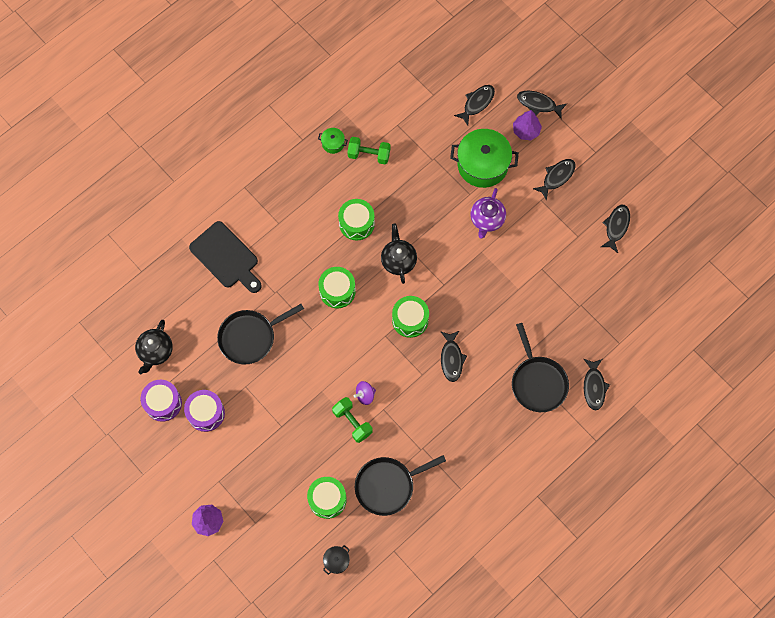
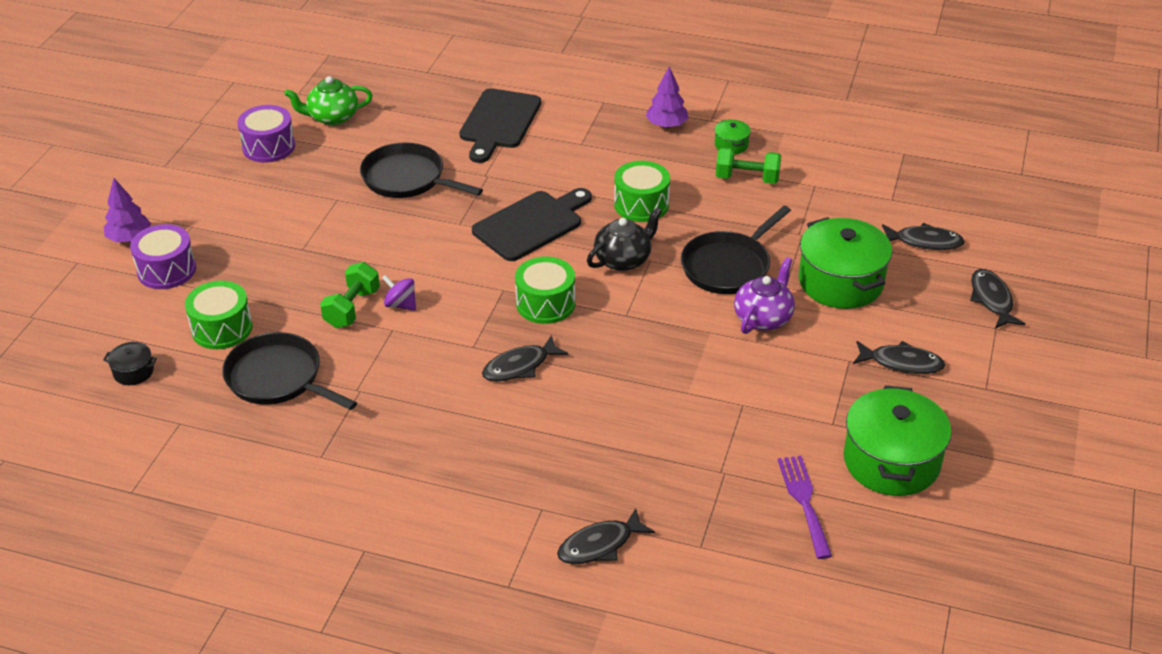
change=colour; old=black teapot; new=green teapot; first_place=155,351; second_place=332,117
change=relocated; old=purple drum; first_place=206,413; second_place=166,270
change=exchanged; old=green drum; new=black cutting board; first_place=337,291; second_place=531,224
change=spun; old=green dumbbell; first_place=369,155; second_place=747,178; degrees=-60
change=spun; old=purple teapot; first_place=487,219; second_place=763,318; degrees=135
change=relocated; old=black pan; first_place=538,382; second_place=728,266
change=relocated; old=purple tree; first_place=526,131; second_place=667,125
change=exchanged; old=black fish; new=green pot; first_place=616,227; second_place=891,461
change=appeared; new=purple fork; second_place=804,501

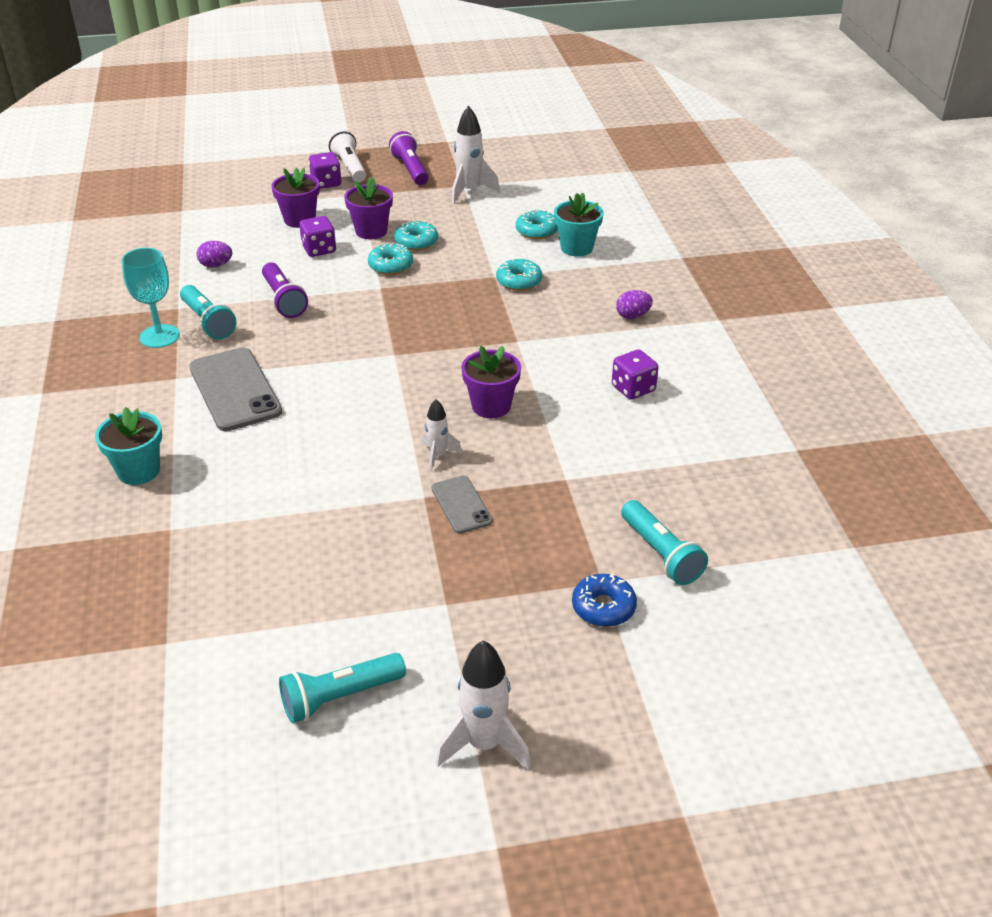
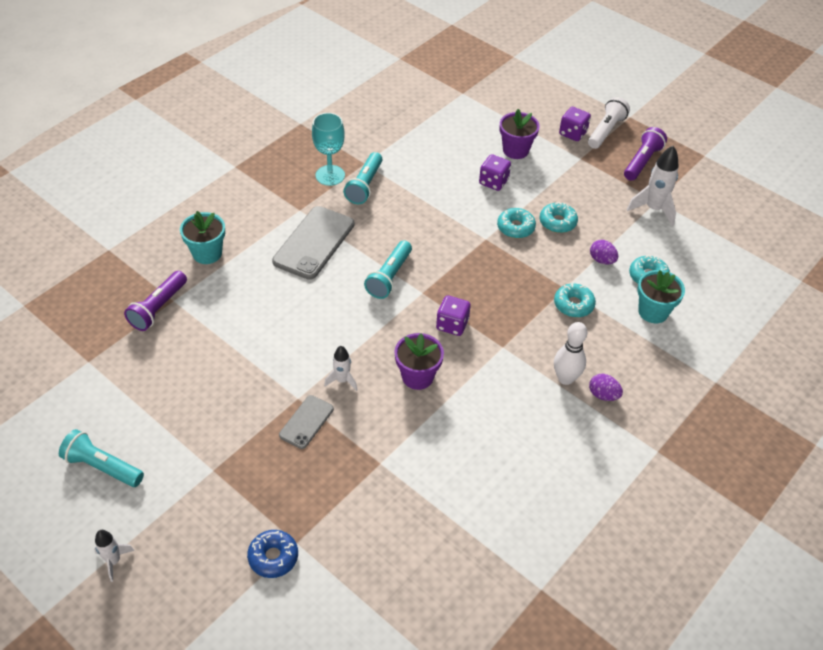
change=relocated; old=purple egg; first_place=216,265; second_place=602,260
change=relocated; old=purple flashlight; first_place=283,300; second_place=158,308
change=missing; old=purple flower pot; first_place=371,231
change=size; old=white rocket; first_place=484,744; second_place=114,561; factor=0.59
change=relocated; old=purple dice; first_place=633,388; second_place=452,324
change=relocated; old=turquoise flashlight; first_place=660,554; second_place=389,277
change=appeared; new=white bowling pin; second_place=565,378

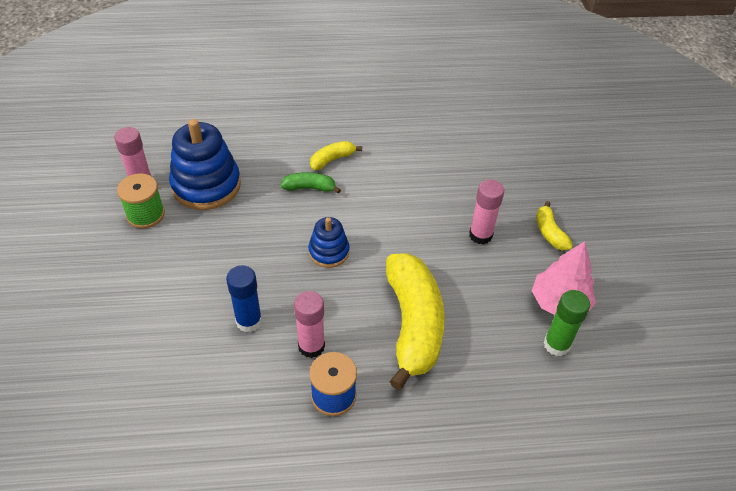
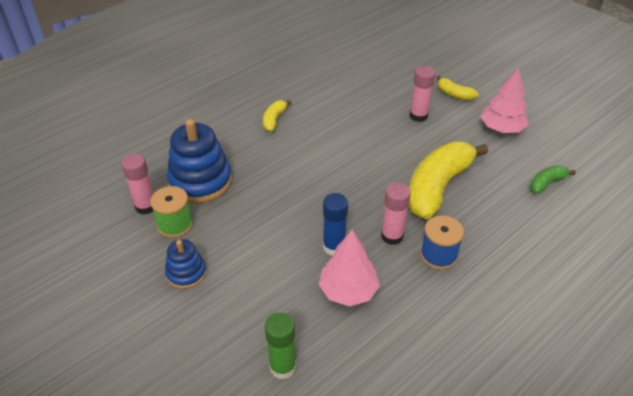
change=relocated; old=green banana; first_place=310,188; second_place=546,183
change=relocated; old=blue stacking toy; first_place=329,252; second_place=186,273
change=spun; old=yellow banana; first_place=413,325; second_place=437,187; degrees=-105
change=relocated; old=green glue stick; first_place=556,344; second_place=282,367
change=appeared; new=pink tree; second_place=348,290

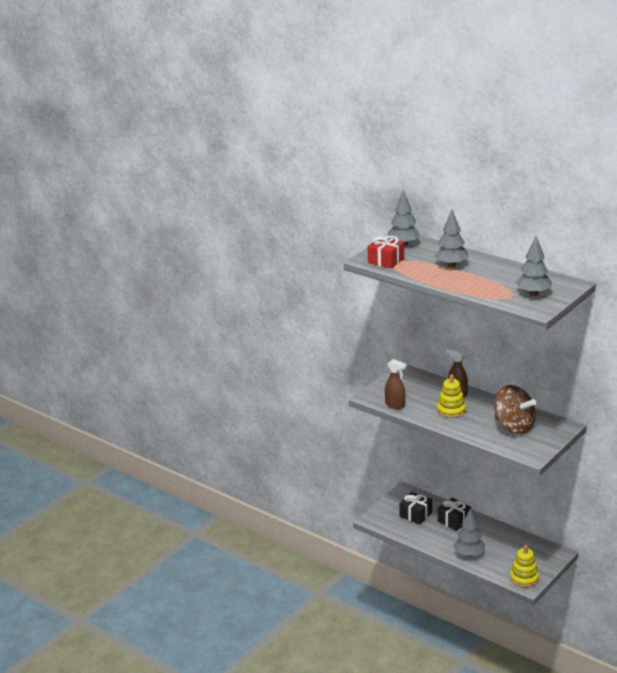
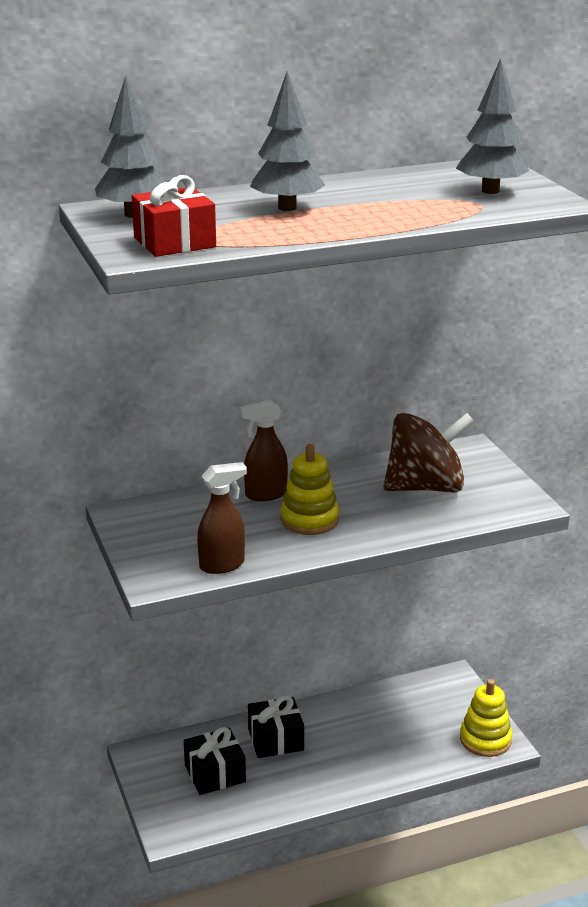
change=missing; old=grey tree; first_place=469,554

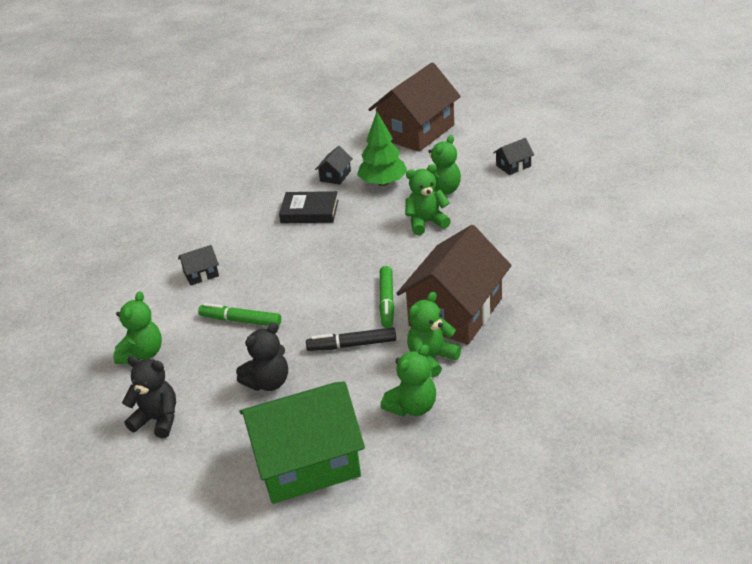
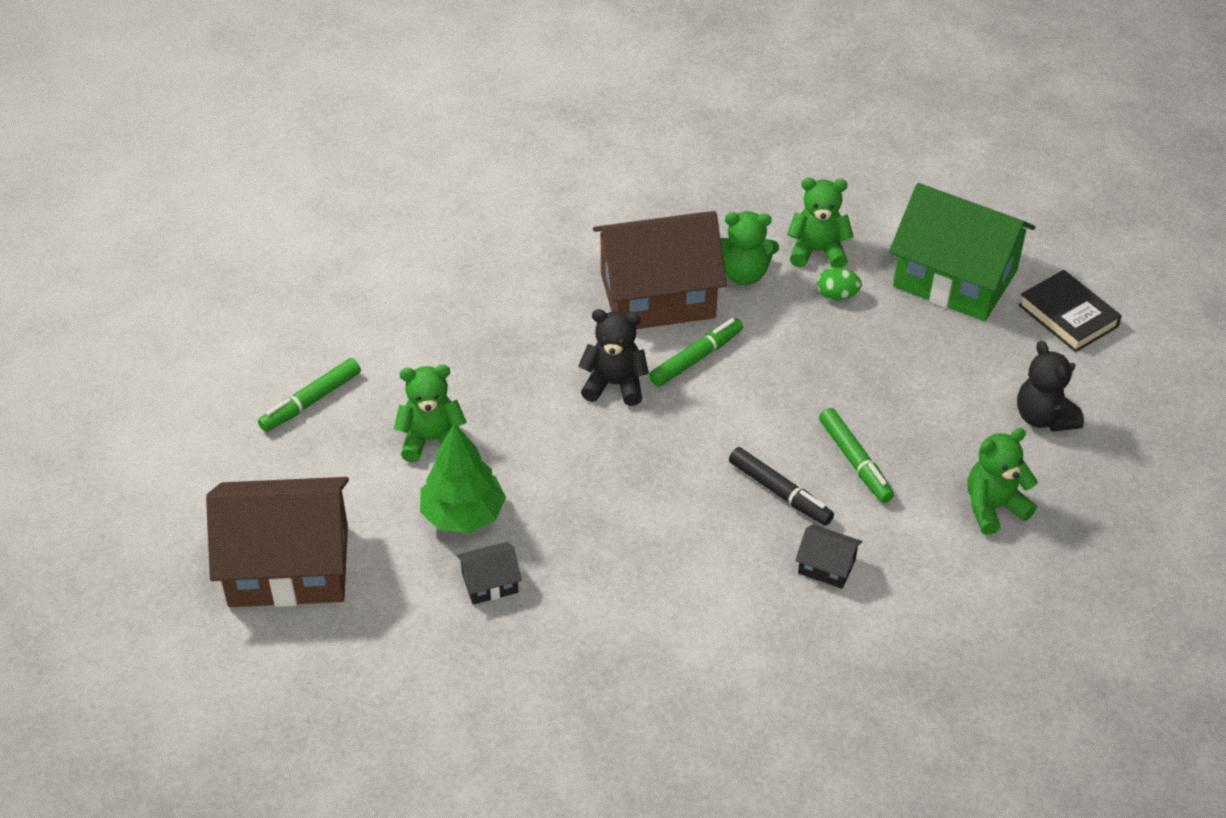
change=relocated; old=black teddy bear; first_place=268,382; second_place=614,385
change=relocated; old=black book; first_place=309,211; second_place=1068,316
change=relocated; old=black marker; first_place=352,345; second_place=780,492
change=missing; old=green teddy bear; first_place=426,223
change=exchanged; old=black house; new=green marker; first_place=513,166; second_place=311,401
change=appeared; new=green egg; second_place=837,295

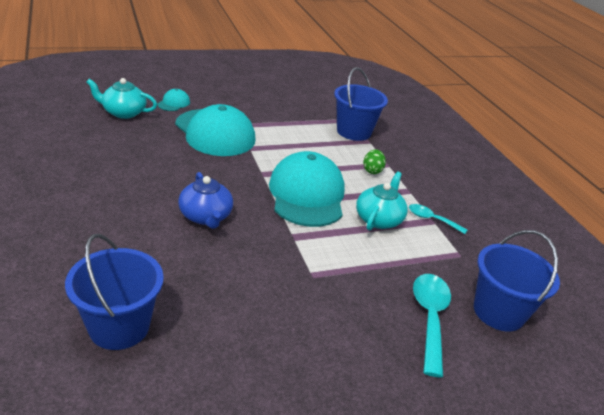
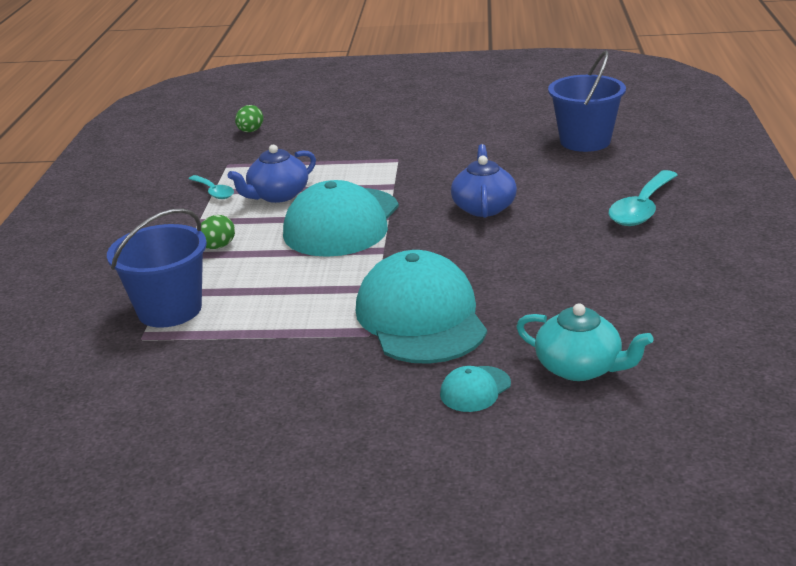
change=colour; old=turquoise teapot; new=blue teapot; first_place=379,219; second_place=277,195
change=relocated; old=turquoise spoon; first_place=429,318; second_place=641,208
change=exchanged; old=blue bucket; new=green egg; first_place=498,312; second_place=250,131

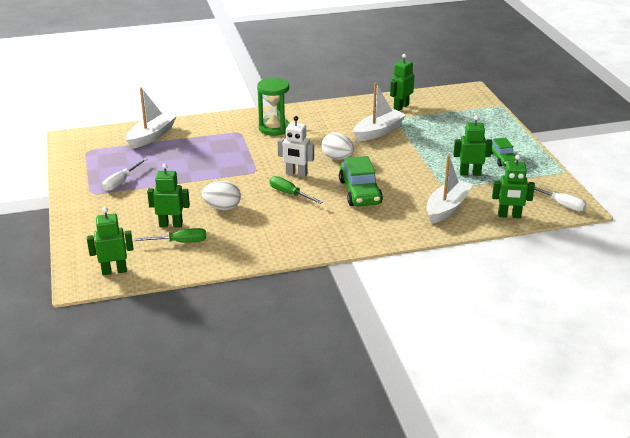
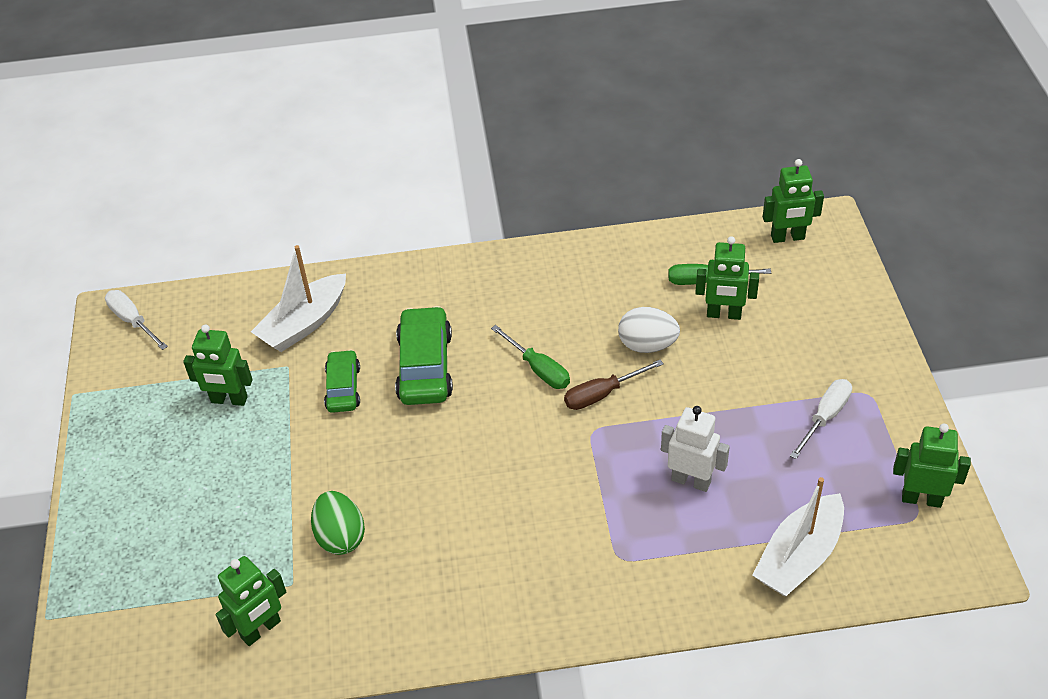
change=missing; old=green hourglass; first_place=274,128
change=relocated; old=white robot; first_place=296,174; second_place=691,481
change=missing; old=white egg; first_place=337,158
change=exchanged; old=white boat; new=green egg; first_place=378,132; second_place=340,537
change=relocated; old=green car; first_place=502,158; second_place=343,388
change=relocated; old=green robot; first_place=509,215; second_place=921,499
change=appeared; new=brown screwdriver; second_place=602,394

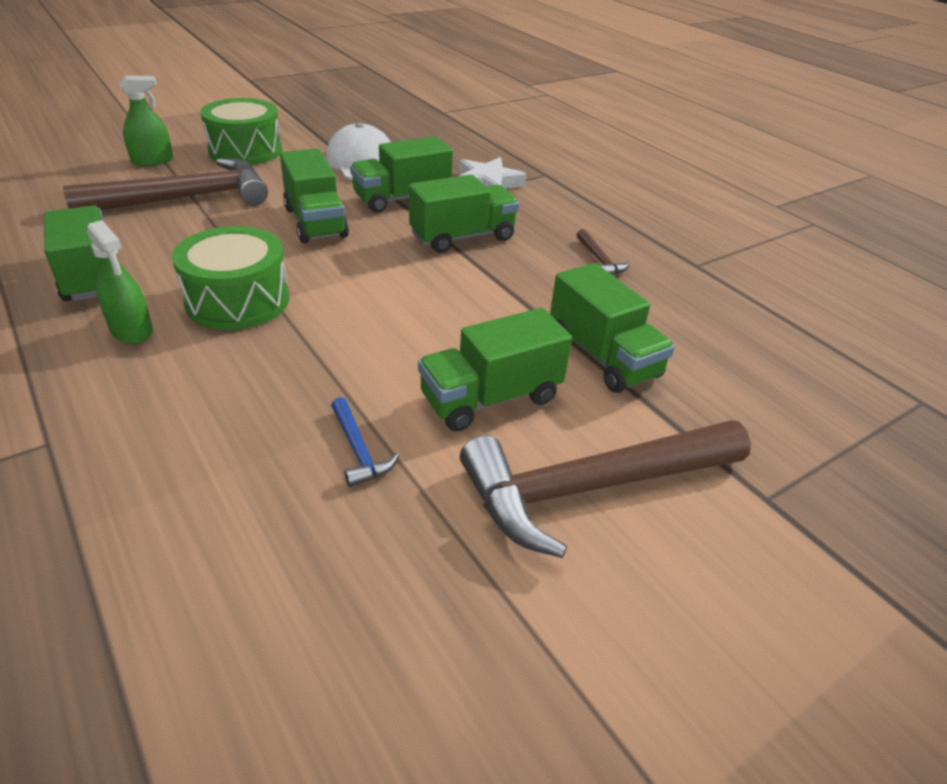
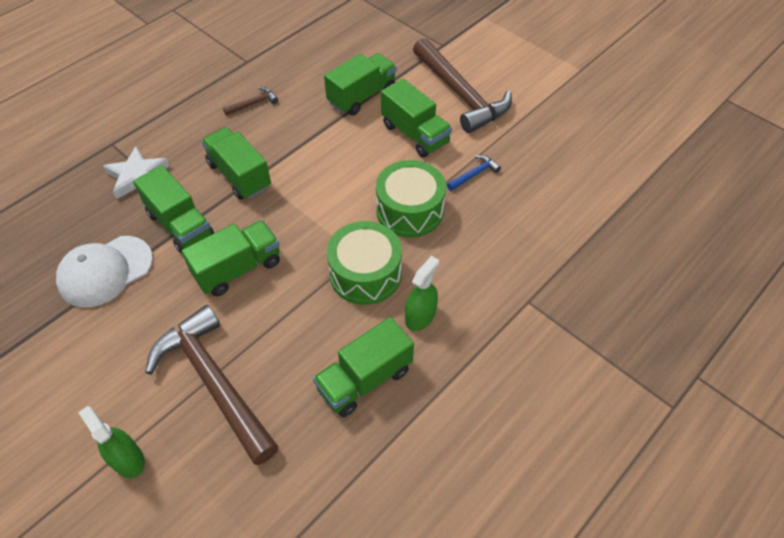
change=relocated; old=green drum; first_place=245,150; second_place=410,210

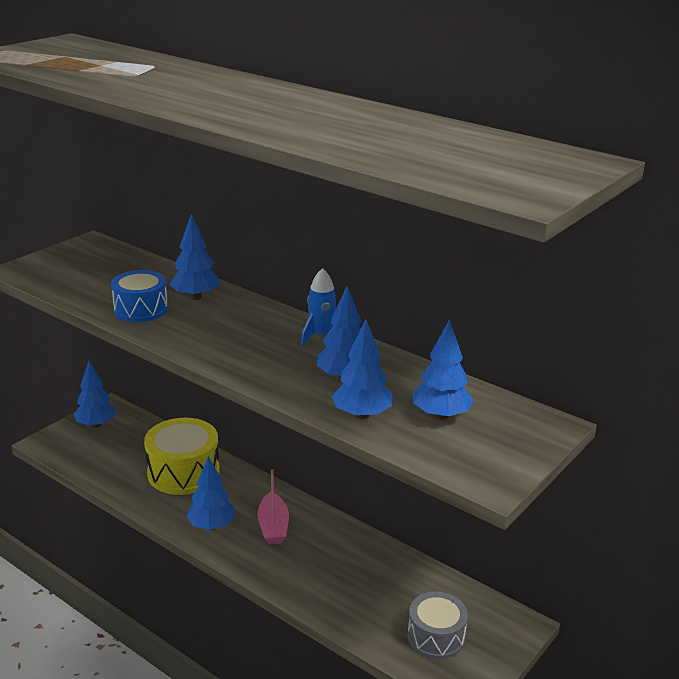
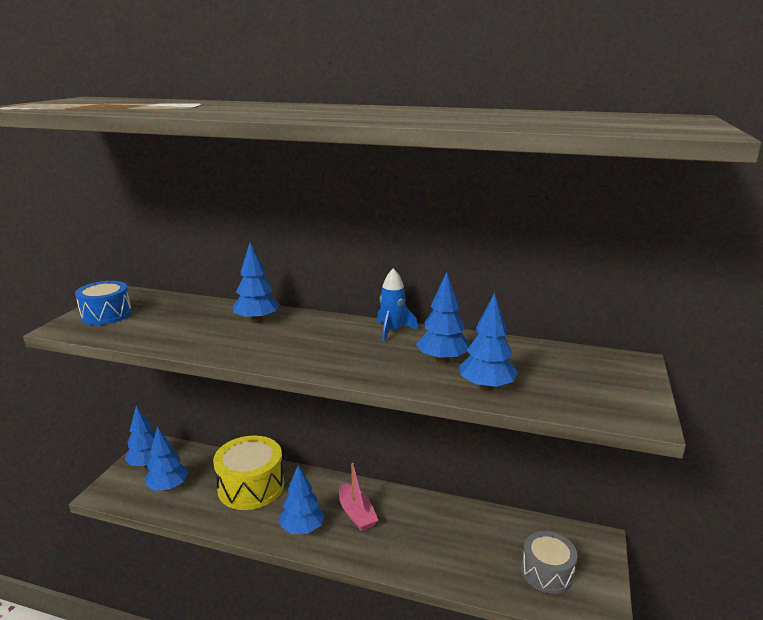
change=relocated; old=blue drum; first_place=141,309; second_place=106,315
change=relocated; old=blue tree; first_place=441,415; second_place=168,487

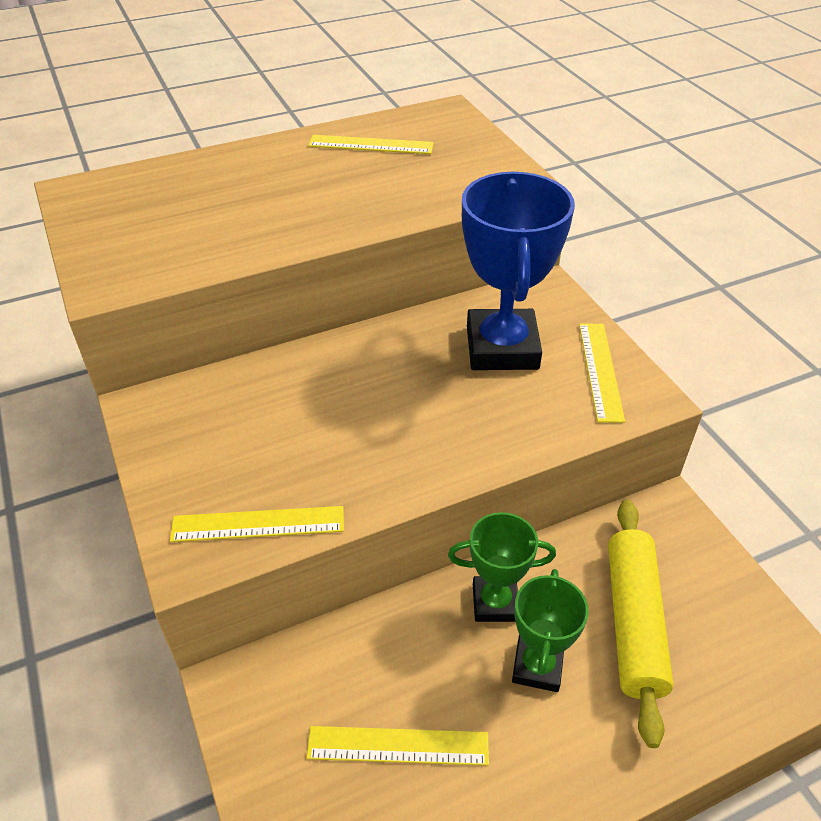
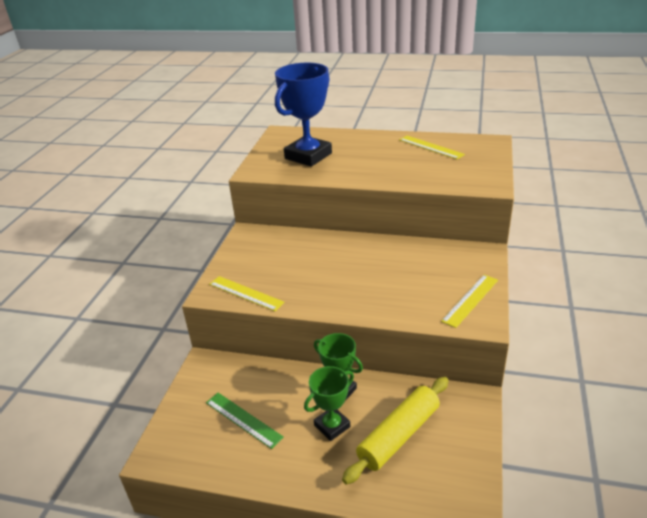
change=colour; old=yellow ruler; new=green ruler; first_place=398,745; second_place=243,419
change=relocated; old=blue trophy; first_place=502,347; second_place=308,156

